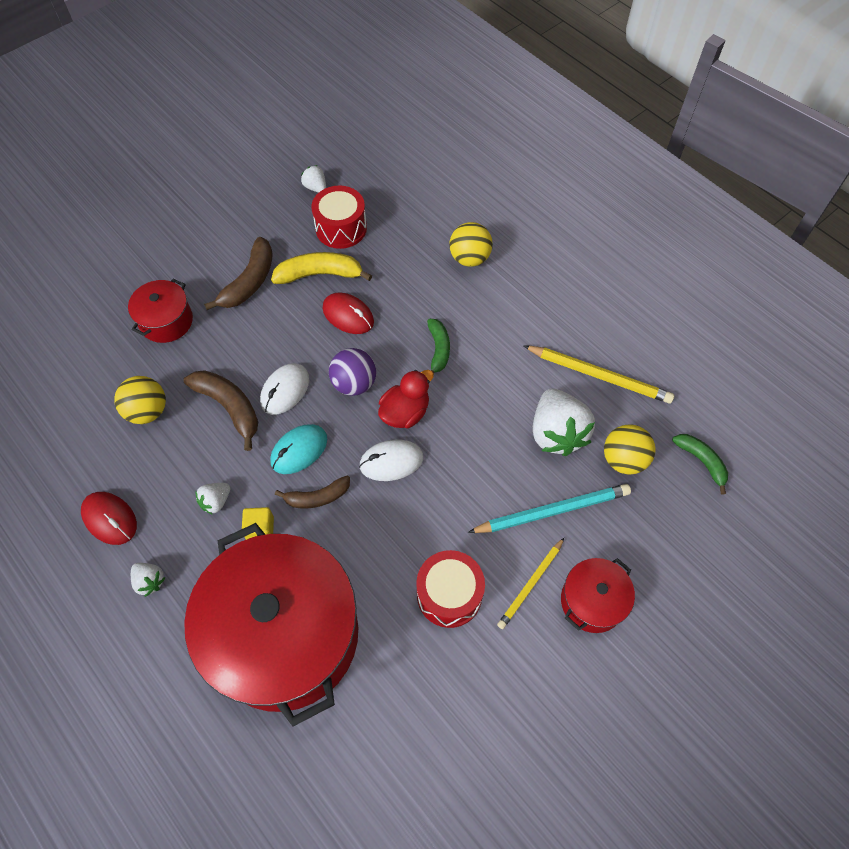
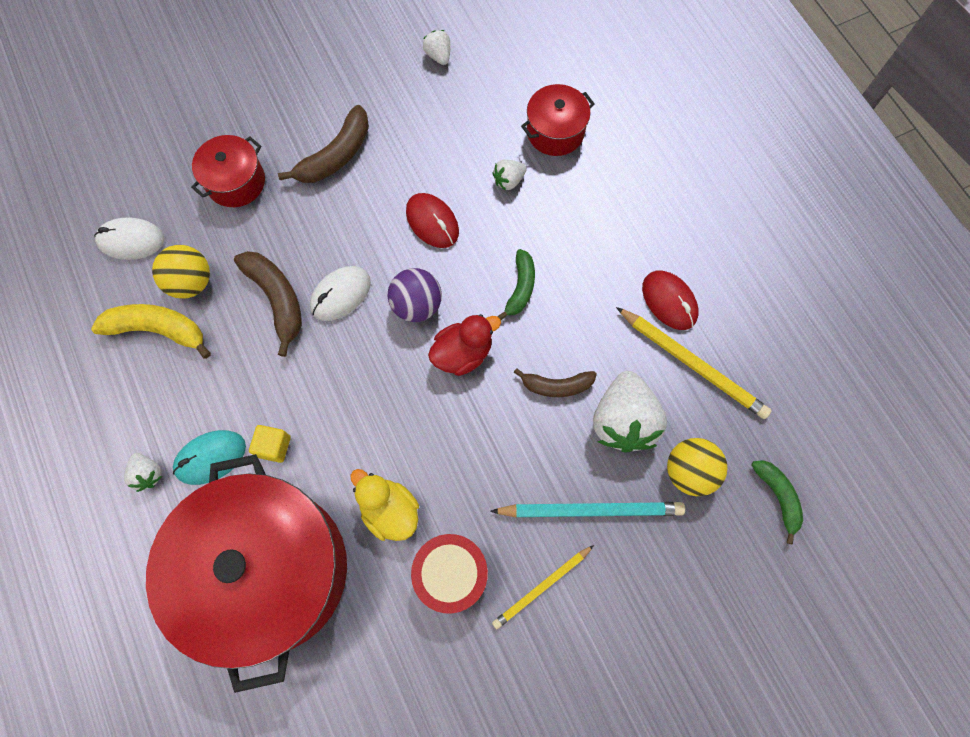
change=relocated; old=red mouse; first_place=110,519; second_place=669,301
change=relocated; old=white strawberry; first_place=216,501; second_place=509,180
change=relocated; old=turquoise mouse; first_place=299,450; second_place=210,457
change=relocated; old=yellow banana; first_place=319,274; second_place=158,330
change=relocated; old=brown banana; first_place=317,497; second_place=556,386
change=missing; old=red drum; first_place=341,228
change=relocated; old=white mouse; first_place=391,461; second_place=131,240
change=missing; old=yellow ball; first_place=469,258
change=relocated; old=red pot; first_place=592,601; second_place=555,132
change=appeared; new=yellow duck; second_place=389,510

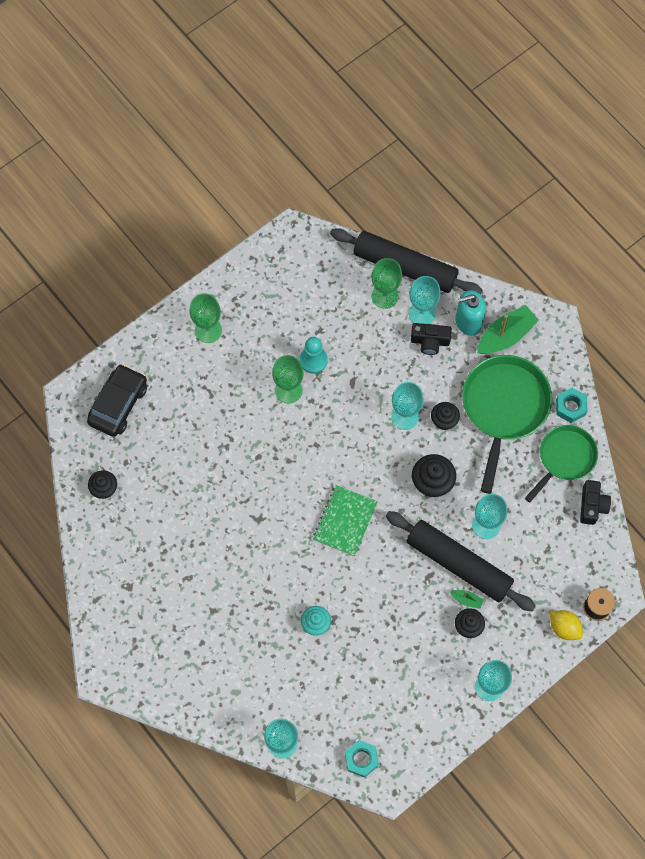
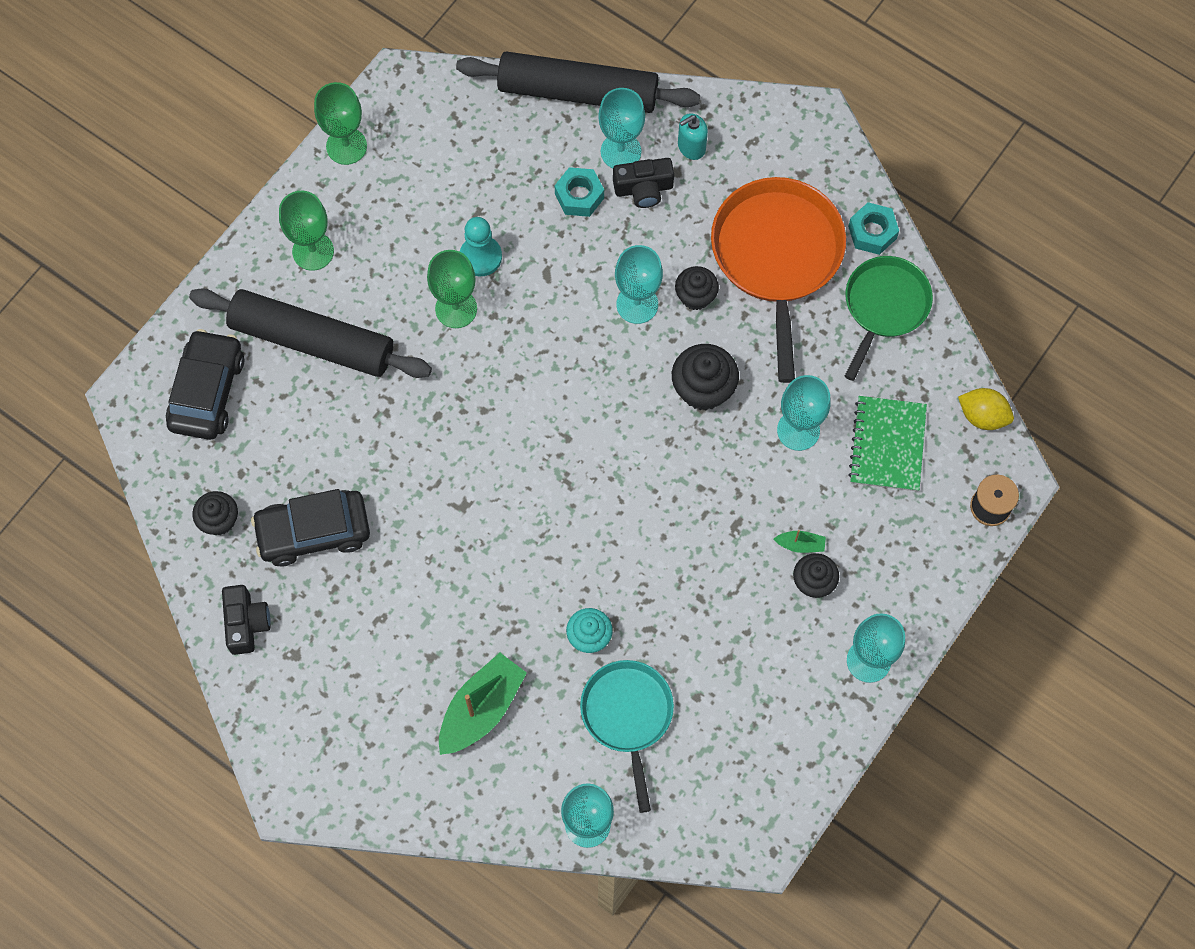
change=relocated; old=green notebook; first_place=345,521; second_place=887,445
change=relocated; old=turquoise nut; first_place=361,759; second_place=579,196
change=relocated; old=green goblet; first_place=385,296; second_place=346,146
change=relocated; old=black rolling pin; first_place=458,564; second_place=312,341
change=size; old=turquoise soap dispenser; first_place=468,321; second_place=691,147; factor=0.66
change=colour; old=green pan; new=orange pan; first_place=504,408; second_place=777,256
change=relocated; old=green boat; first_place=505,336; second_place=481,709
change=relocated; old=yellow lemon; first_place=564,628; second_place=982,416
change=relocated; old=black camera; first_place=592,505; second_place=246,623
change=appeared; new=black car; second_place=313,532
change=appeared; new=turquoise pan; second_place=628,716

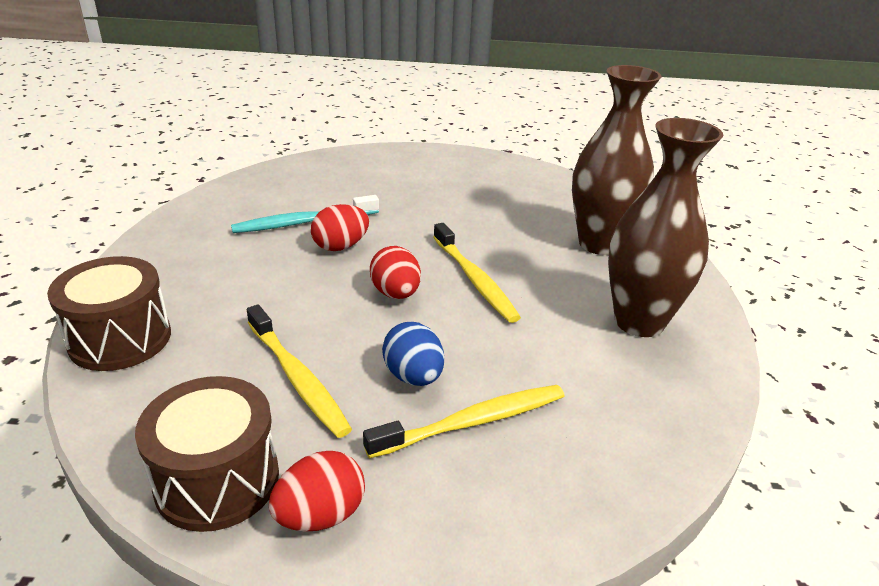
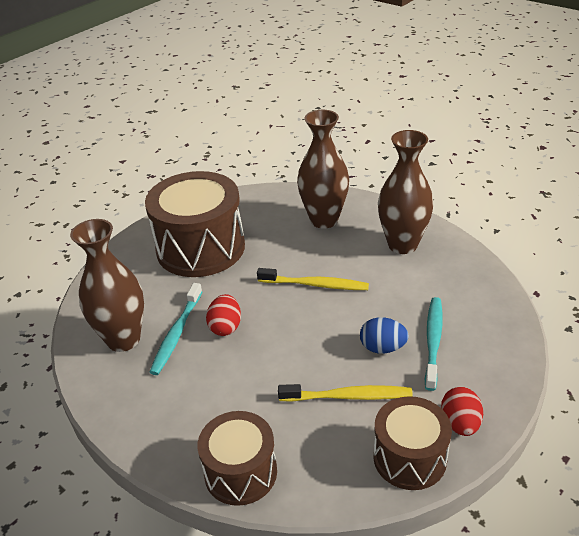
change=colour; old=yellow toothbrush; new=turquoise toothbrush; first_place=472,422; second_place=433,341
change=missing; old=red egg; first_place=395,293
change=appeared; new=brown vase; second_place=123,339
change=appeared; new=brown drum; second_place=200,248

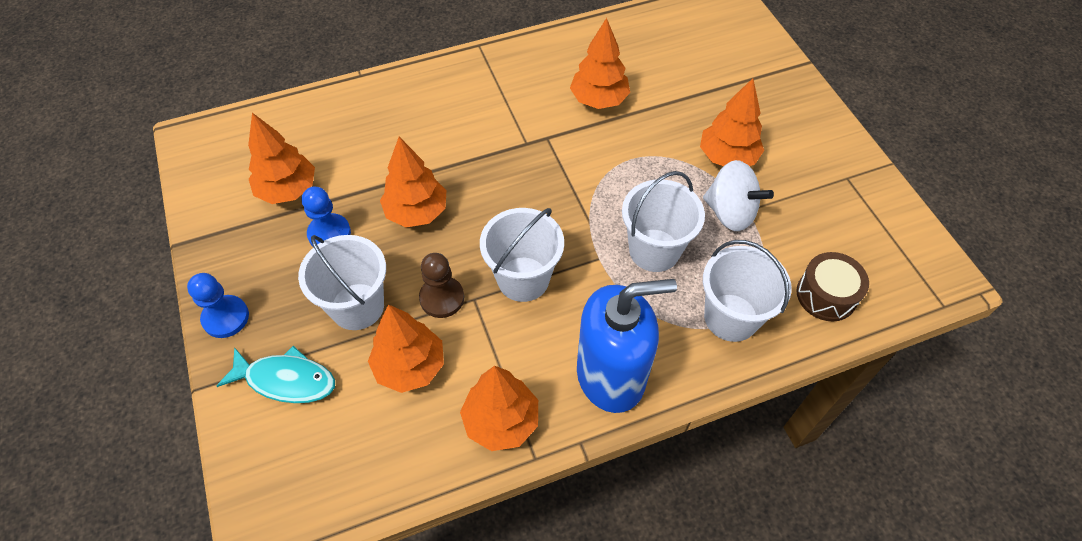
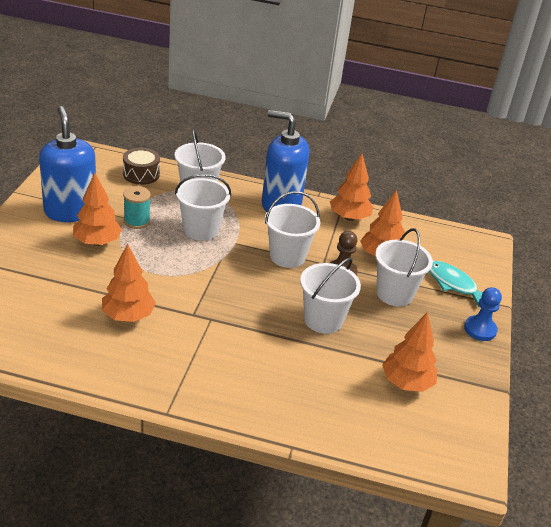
change=missing; old=blue pawn; first_place=329,234
change=exchanged; old=orange tree; new=white bucket; first_place=416,212; second_place=323,320
change=exchanged; old=white spinning top; new=turquoise spool; first_place=730,212; second_place=137,221
change=appeared; new=blue soap dispenser; second_place=70,211

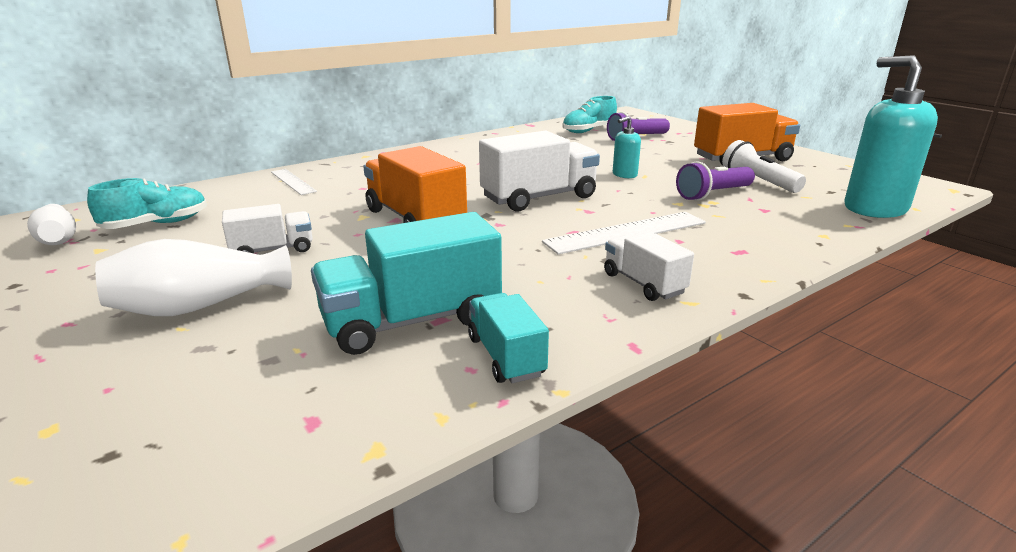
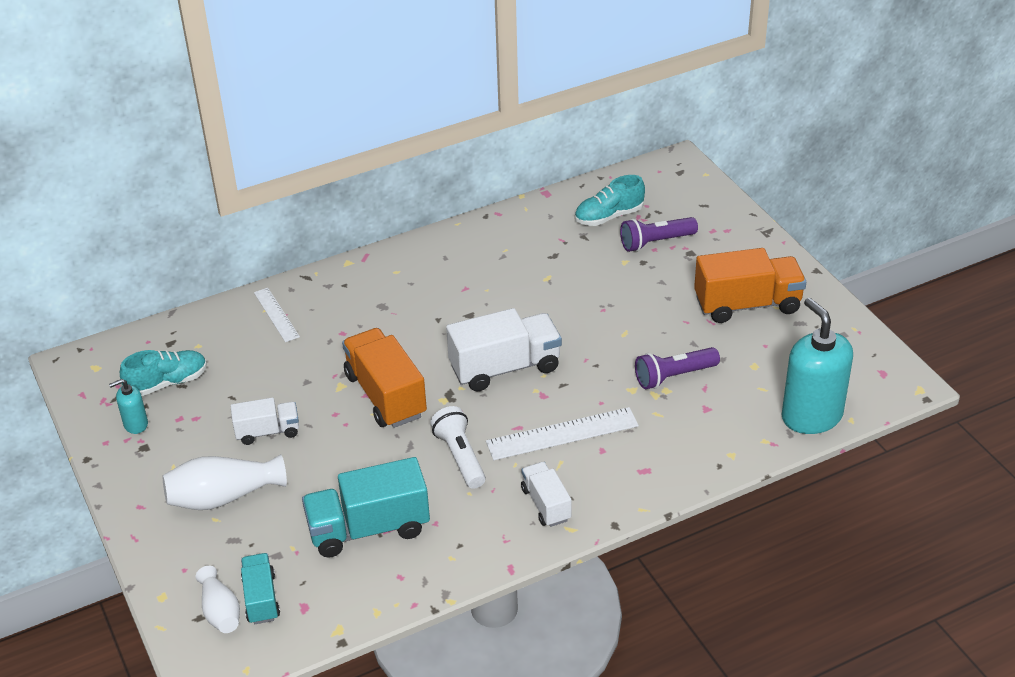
change=relocated; old=white vase; first_place=58,239; second_place=220,611
change=relocated; old=turquoise truck; first_place=506,356; second_place=261,598
change=relocated; old=turquoise soap dispenser; first_place=624,175; second_place=135,424
change=relocated; old=white flashlight; first_place=758,182; second_place=460,456

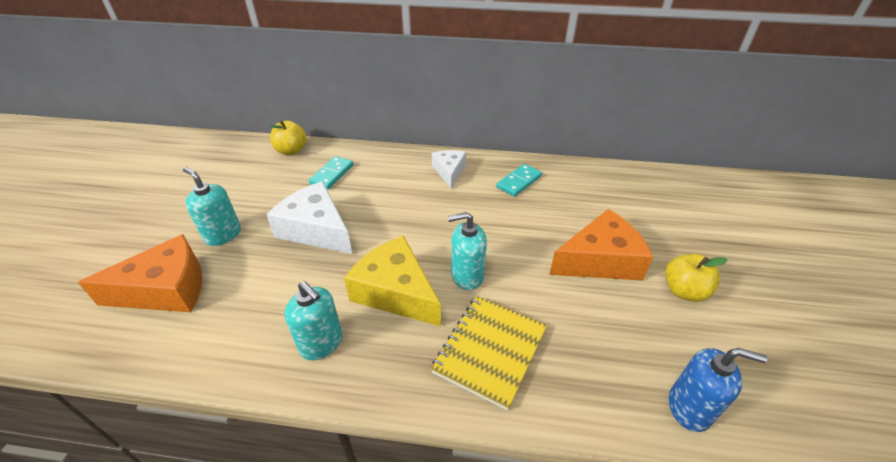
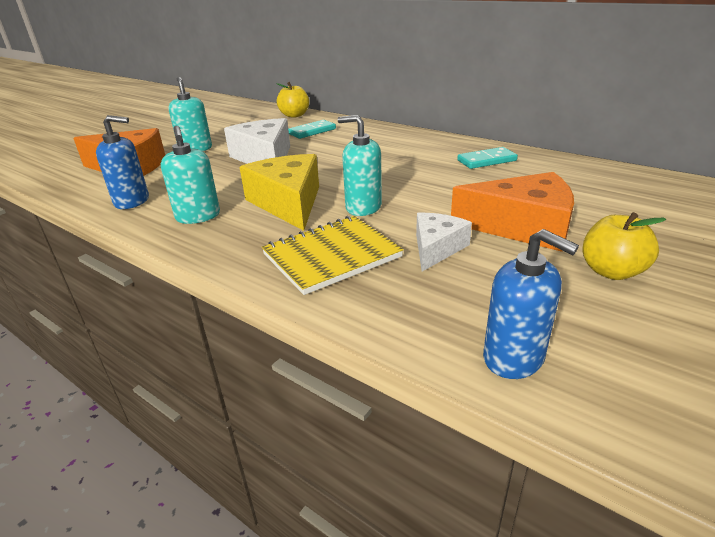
change=relocated; old=white cheese; first_place=449,172; second_place=436,248
change=appeared; new=blue soap dispenser; second_place=132,201

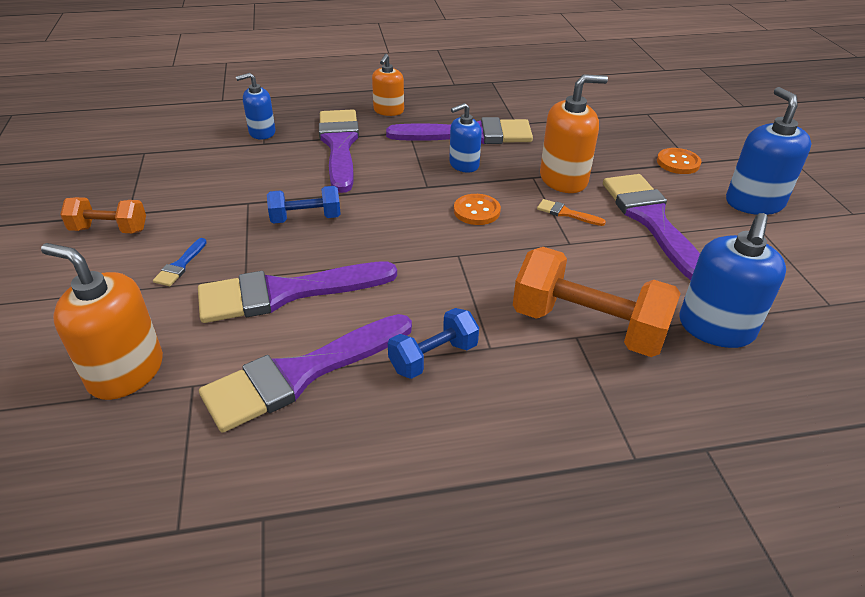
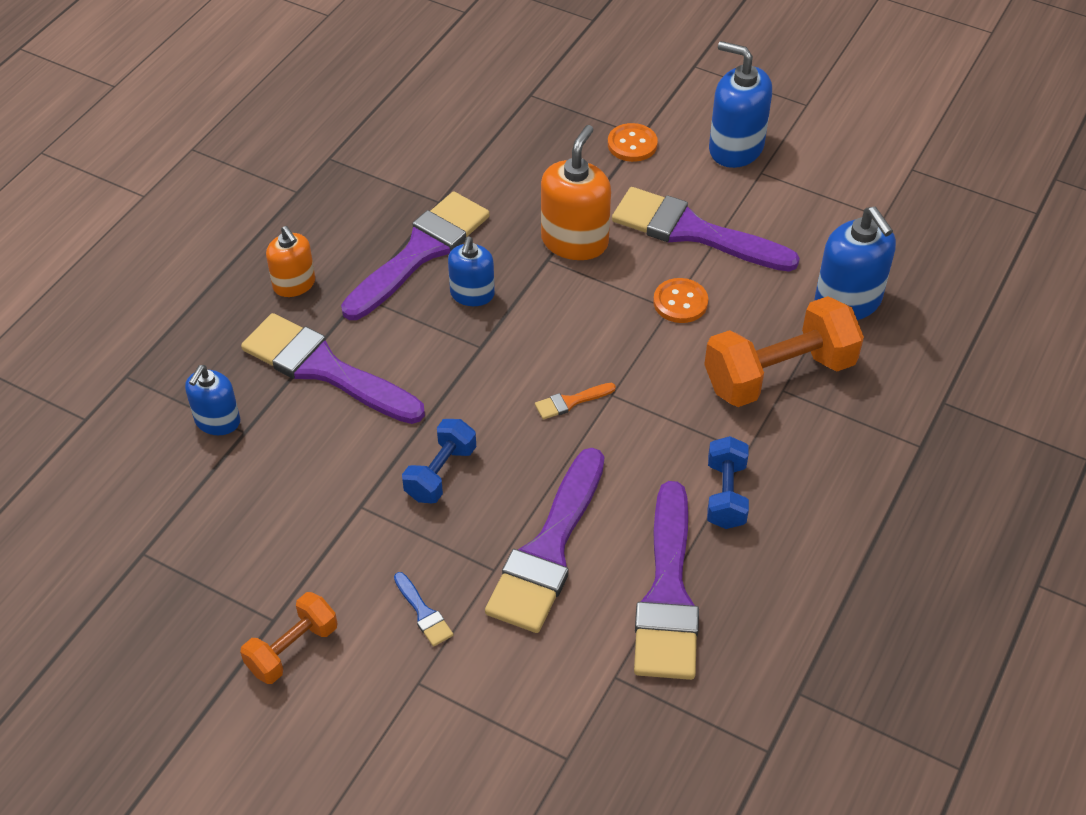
change=missing; old=orange soap dispenser; first_place=126,372
change=relocated; old=orange button; first_place=476,211; second_place=680,302
change=relocated; old=orange brush; first_place=566,213; second_place=570,402

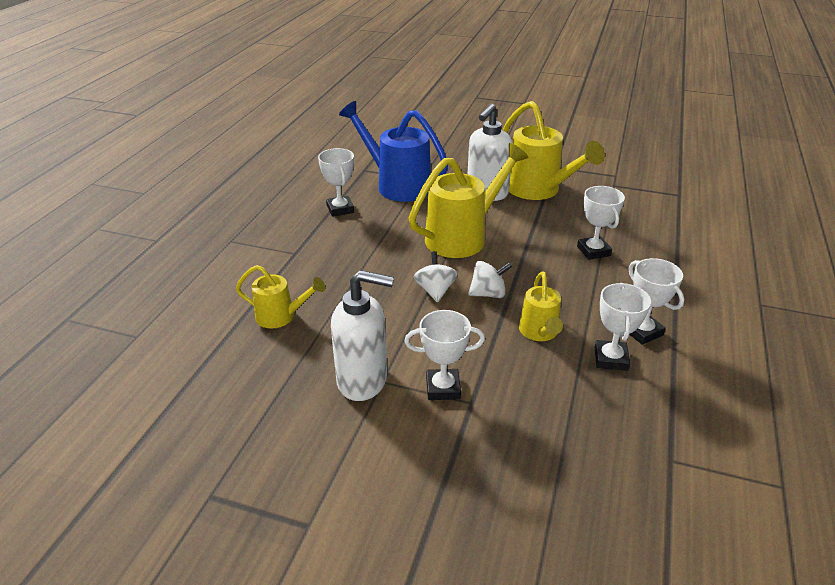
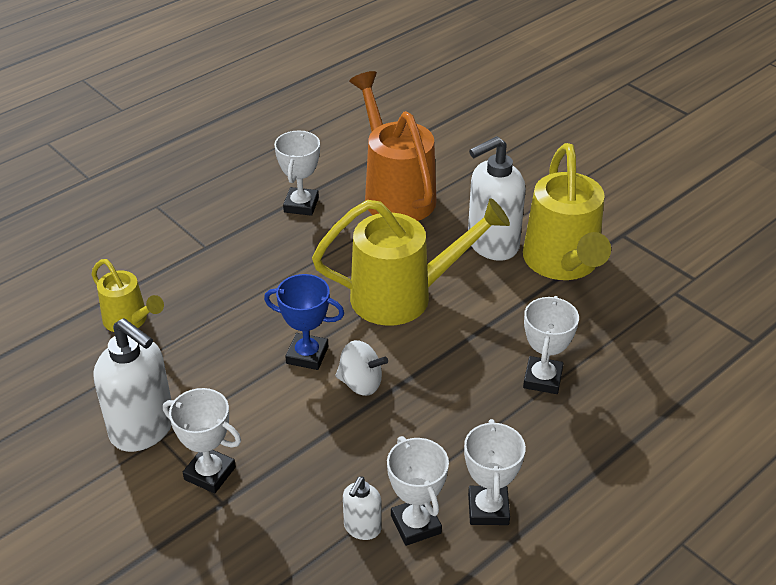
change=colour; old=blue watering can; new=orange watering can; first_place=397,185; second_place=395,193
change=exchanged; old=white spinning top; new=blue trophy; first_place=435,291; second_place=307,355
change=missing; old=yellow watering can; first_place=539,333
change=spun; old=white trophy; first_place=611,359; second_place=416,524; degrees=-60
change=appeared; new=white soap dispenser; second_place=362,528

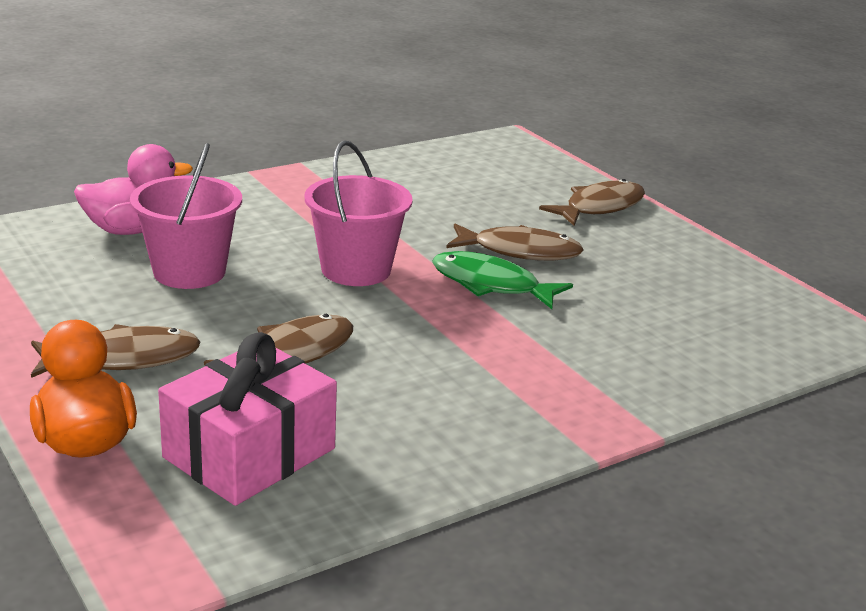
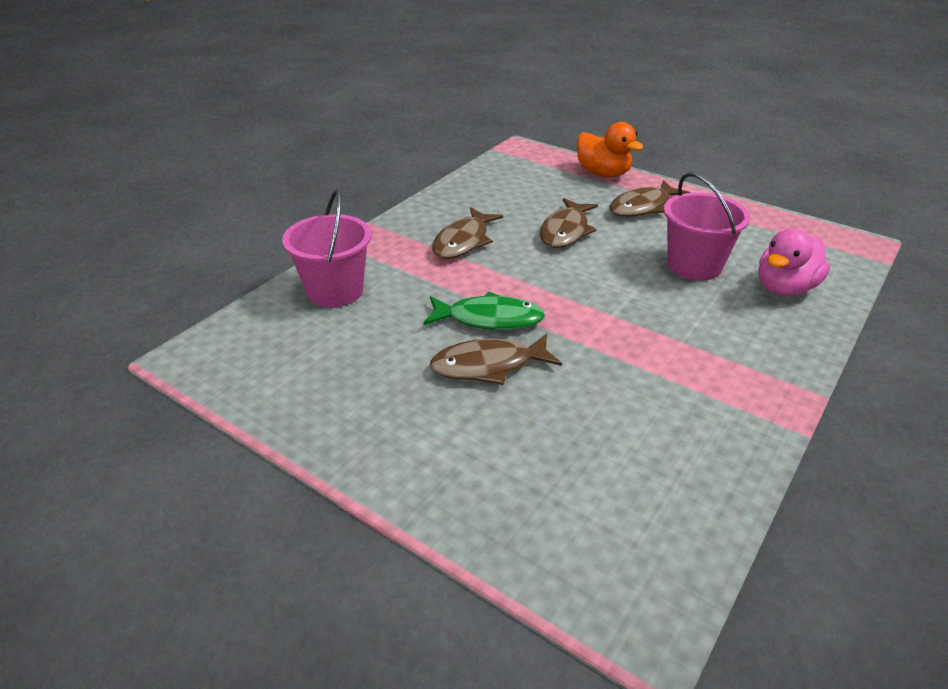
change=missing; old=pink gift; first_place=249,453
change=relocated; old=pink bucket; first_place=356,270; second_place=335,291
change=relocated; old=brown fish; first_place=599,207; second_place=463,241

